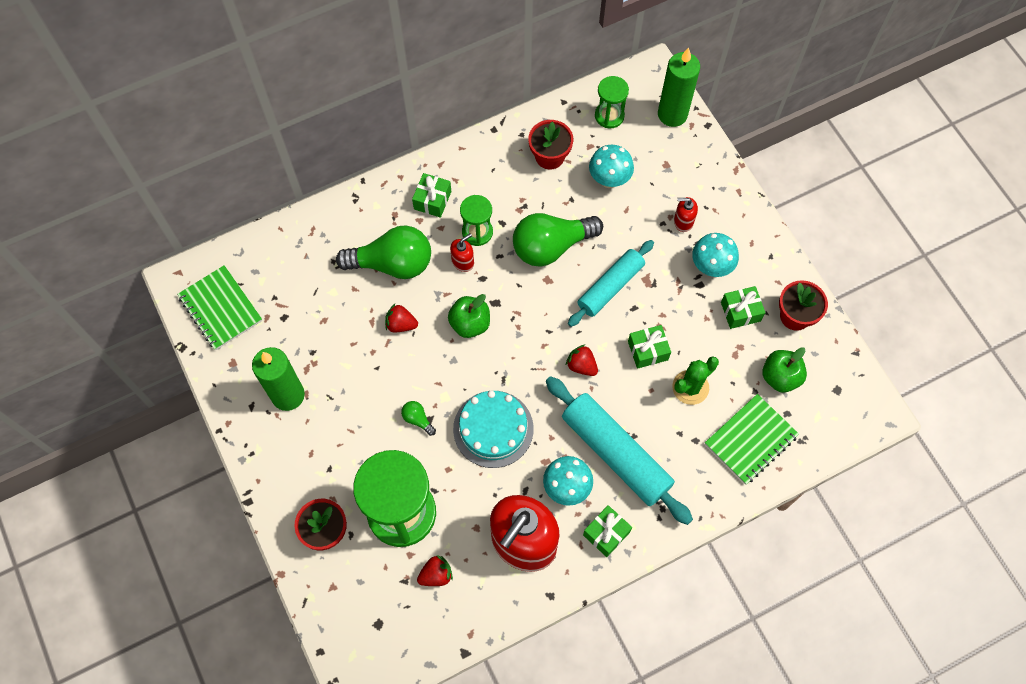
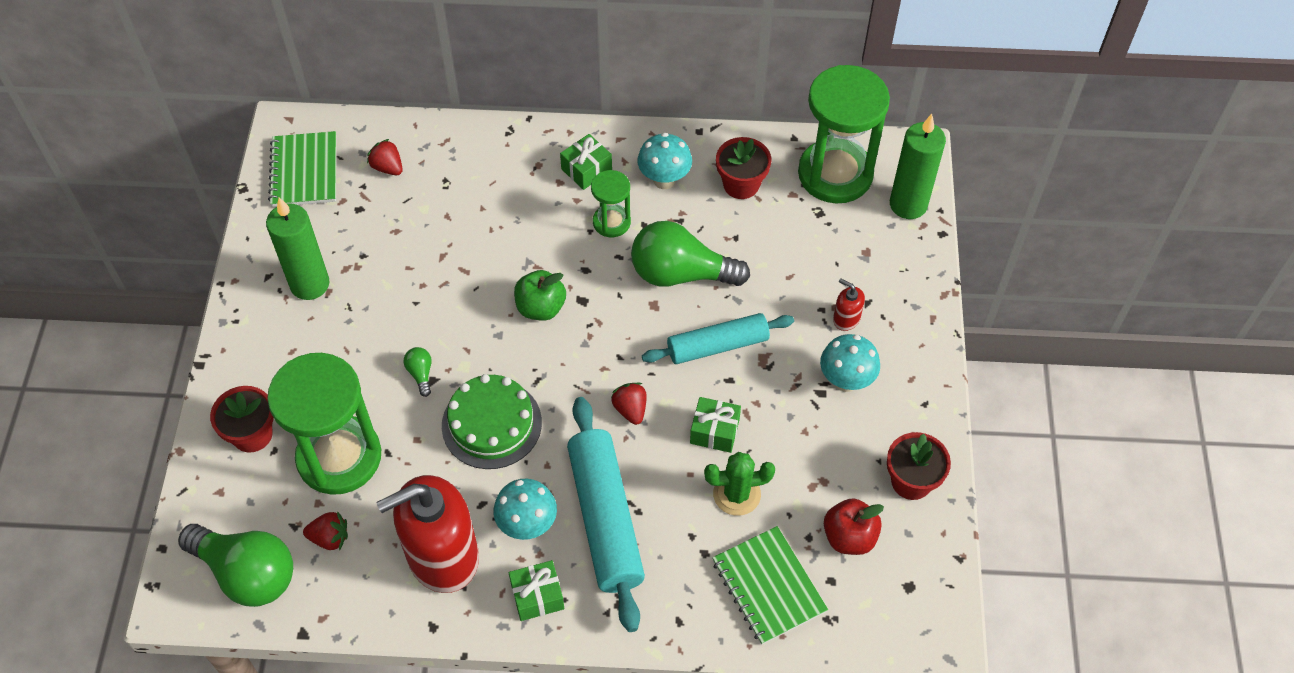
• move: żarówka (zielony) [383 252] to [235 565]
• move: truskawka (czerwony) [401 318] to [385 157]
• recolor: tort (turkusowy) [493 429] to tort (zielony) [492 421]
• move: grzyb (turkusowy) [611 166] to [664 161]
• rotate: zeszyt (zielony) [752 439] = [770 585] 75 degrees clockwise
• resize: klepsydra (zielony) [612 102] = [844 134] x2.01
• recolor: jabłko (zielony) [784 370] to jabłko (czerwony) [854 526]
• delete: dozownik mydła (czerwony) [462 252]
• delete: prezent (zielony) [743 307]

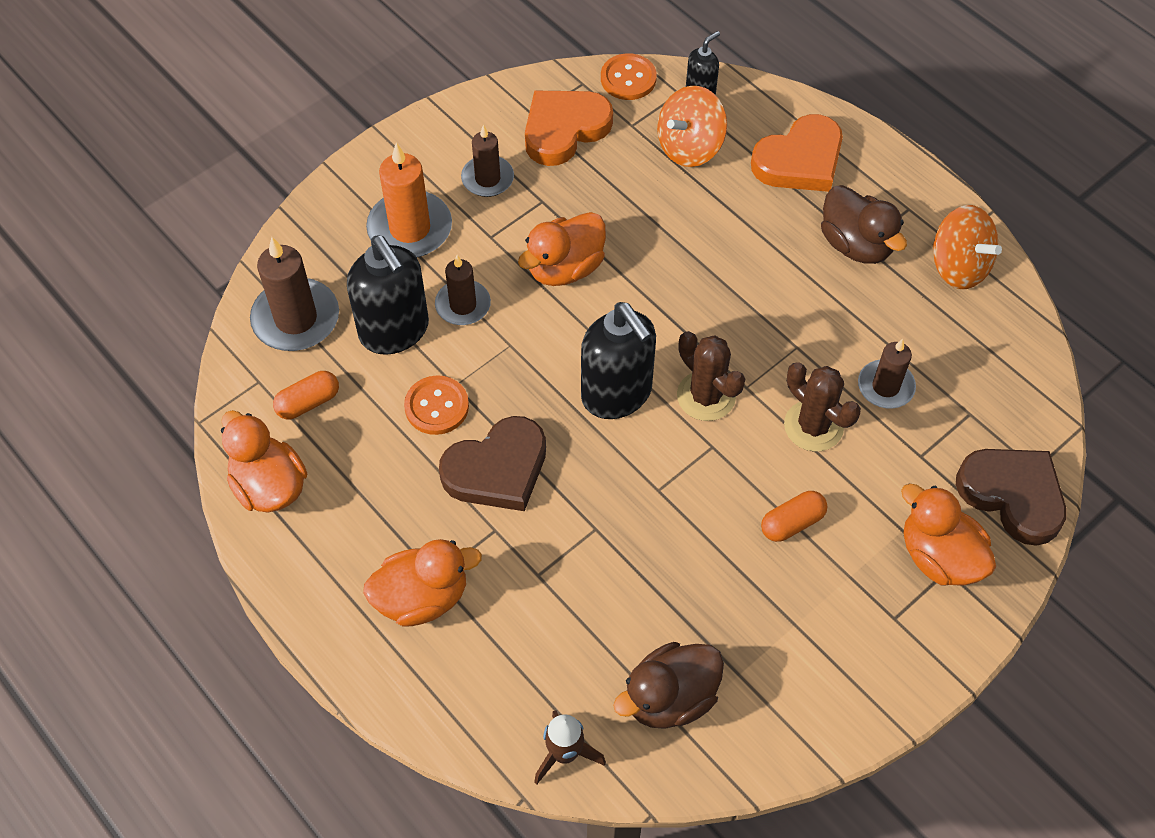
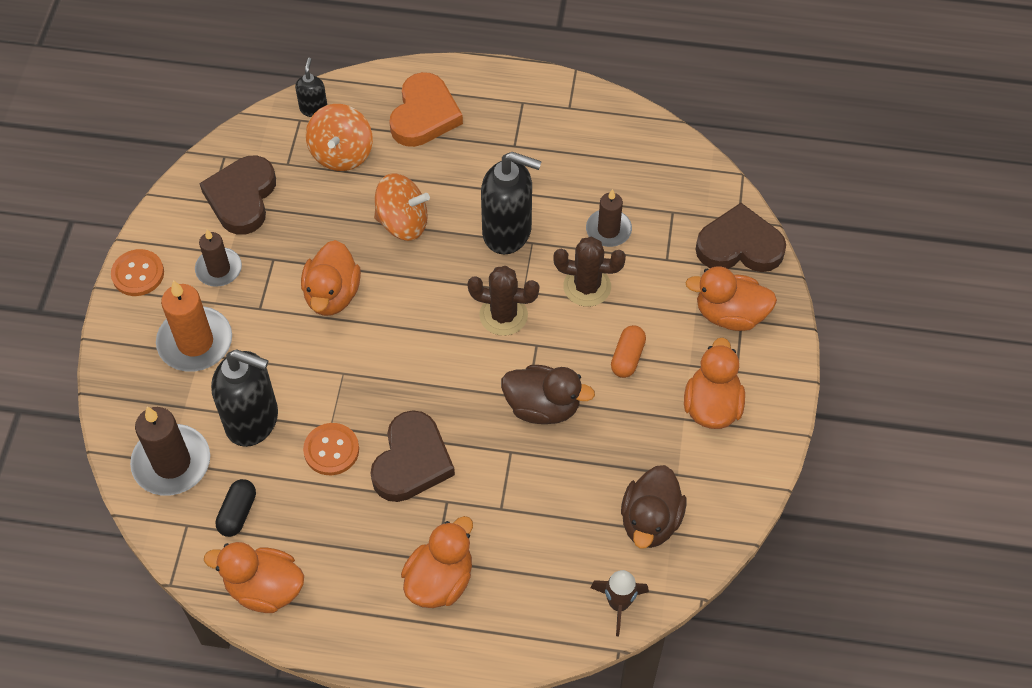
• move: guzik (pomarańczowy) [629 76] to [137 272]
• recolor: serce (pomarańczowy) [569 128] to serce (brązowy) [237 195]
• recolor: kapsułka (pomarańczowy) [306 395] to kapsułka (czarny) [235 508]
• move: bączek (pomarańczowy) [967 247] to [402 207]
• move: dozownik mydła (czarny) [618 360] to [511 203]
• move: kaczka (brązowy) [864 224] to [548 394]
• insert: kaczka (pomarańczowy) [714 383]
• delete: świeca (brązowy) [463 290]

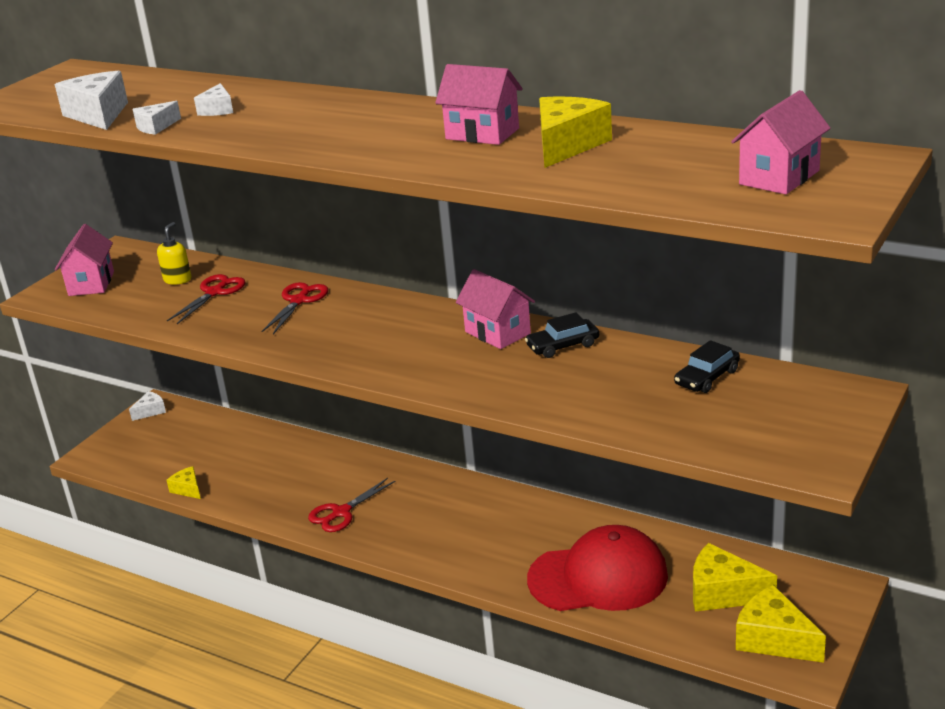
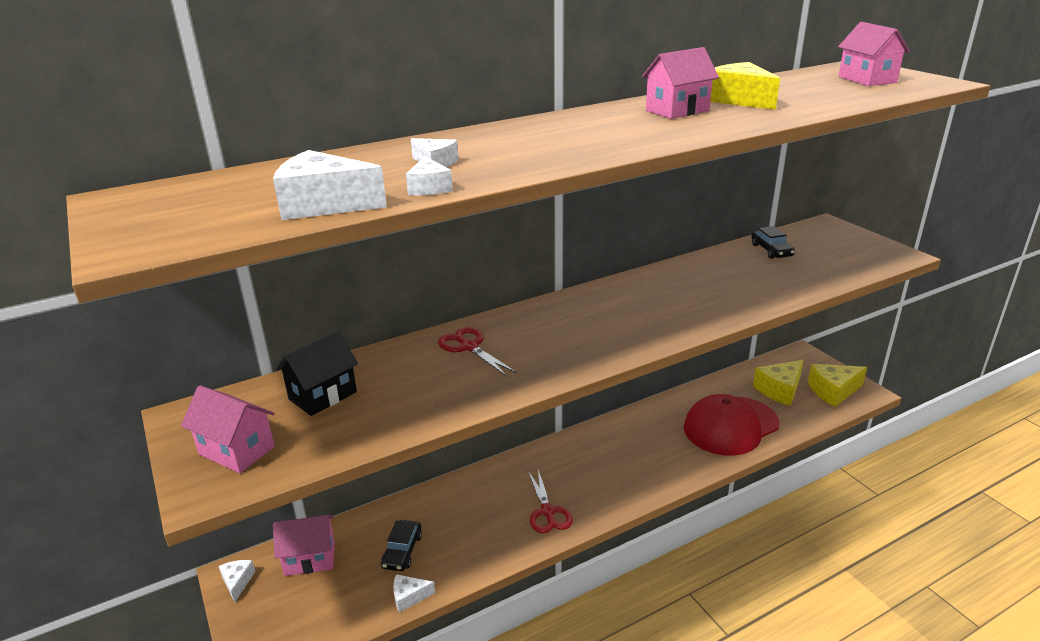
• move: domek (różowy) [495 309] to [304 545]
• replace: dozownik mydła (żółty) [174 253] to domek (czarny) [317 373]
• move: samochód (czarny) [562 335] to [401 545]
• recolor: ser (żółty) [183 482] to ser (biały) [414 593]
• rotate: czapka (czerwony) [597 568] = [732 425] 150 degrees counterclockwise
• delete: nożyczki (czerwony) [206 299]

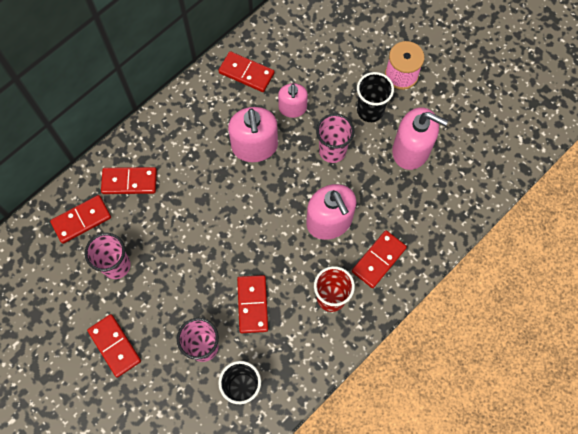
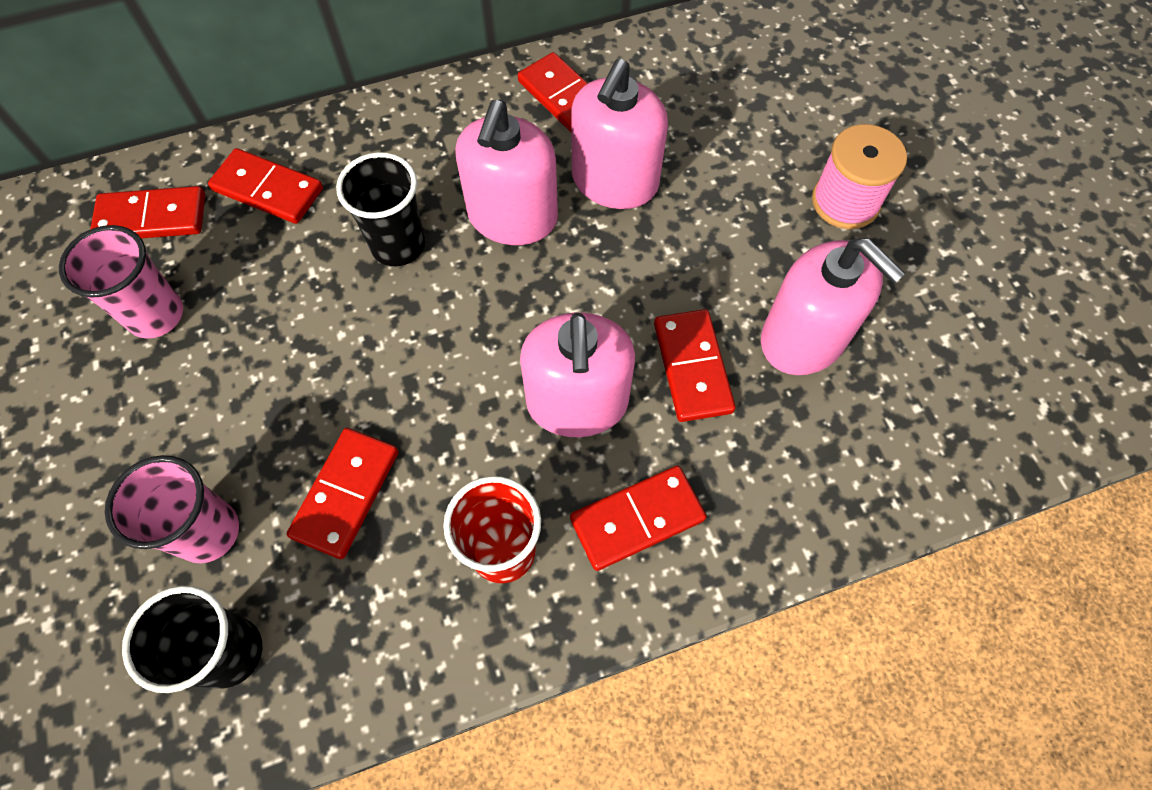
• move: szklanka (czarny) [375 97] to [380 209]
• resize: dozownik mydła (różowy) [293 100] = [619 134] x1.61
• move: kostka domina (czerwony) [114 345] to [695 365]
• delete: szklanka (różowy) [335 138]

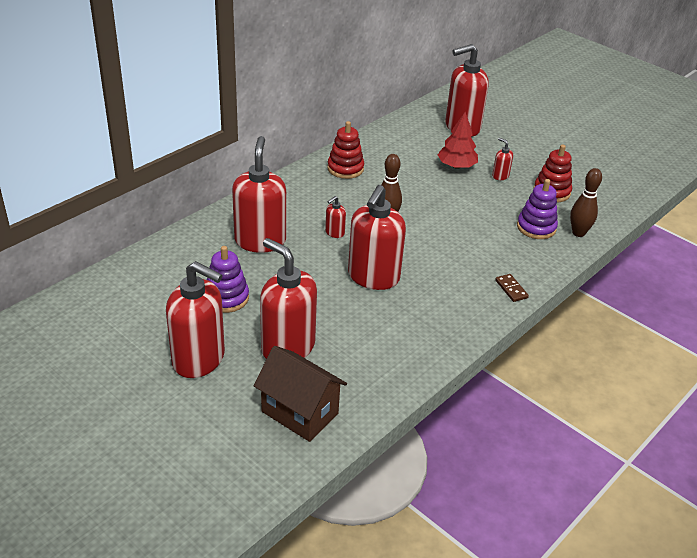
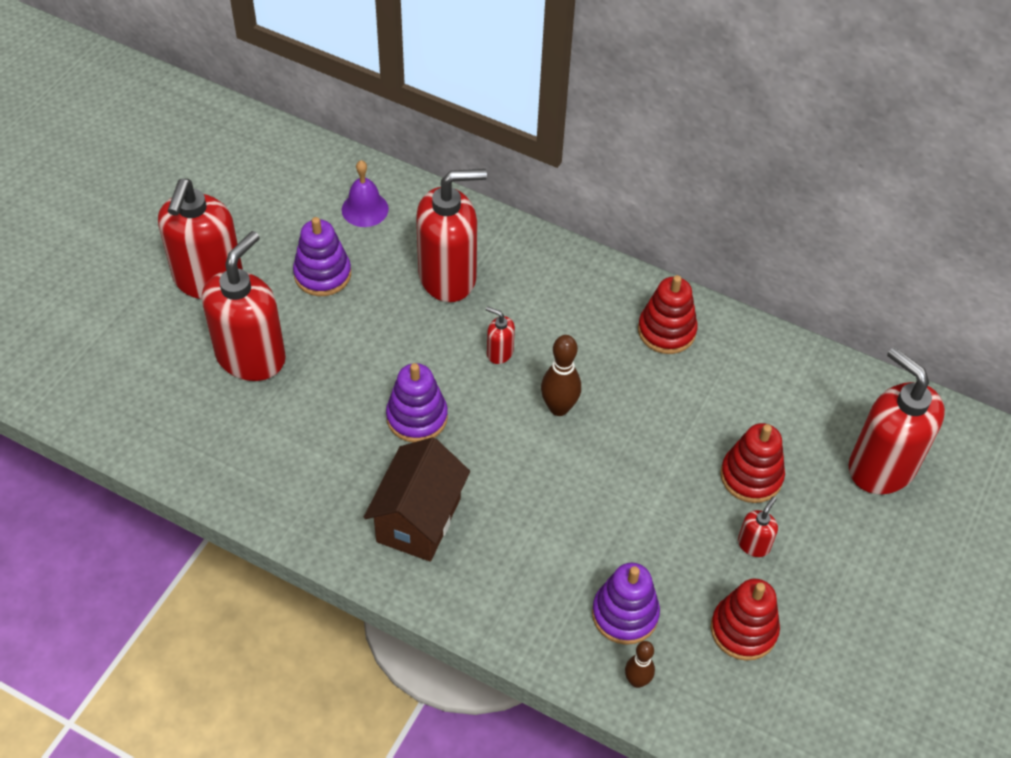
• insert: dzwonek (fioletowy) [365 193]
• move: domek (brązowy) [300 394] to [417 499]
• replace: dozownik mydła (czerwony) [377 237] to zabawka nakładanka (fioletowy) [417 402]
• resize: kręgiel (brązowy) [586 202] = [640 664] x0.65
• replace: drzewko (czerwony) [458 140] to zabawka nakładanka (czerwony) [752 463]
• delete: kostka domina (brązowy) [512 288]

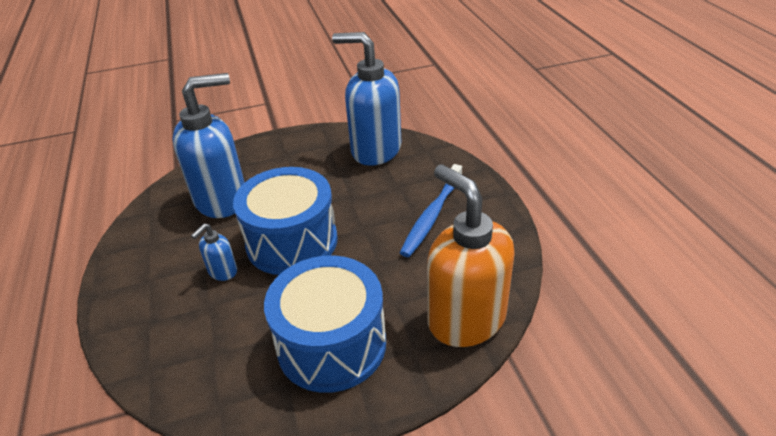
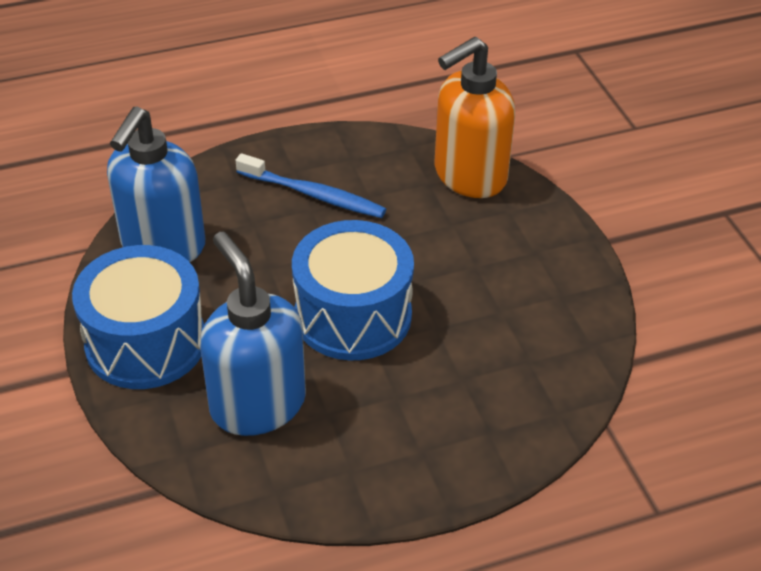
• move: bęben (niebieski) [325 324] to [138 317]
• delete: dozownik mydła (niebieski) [214 252]

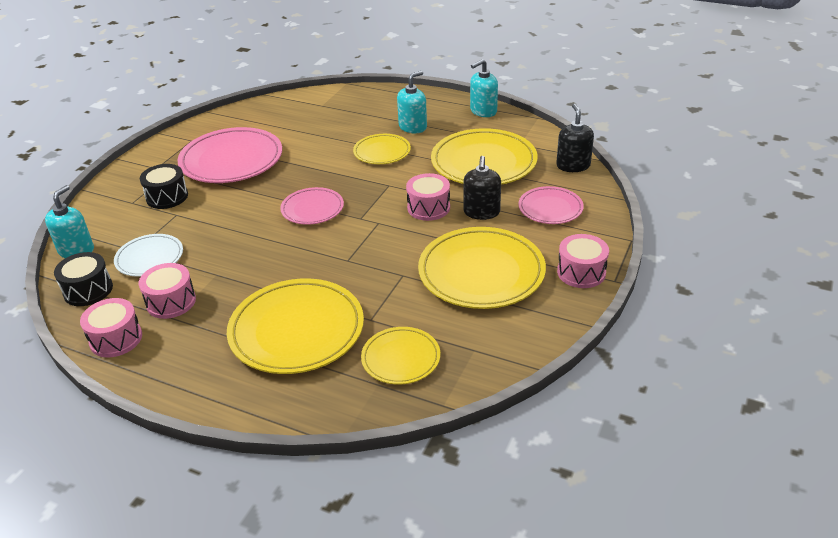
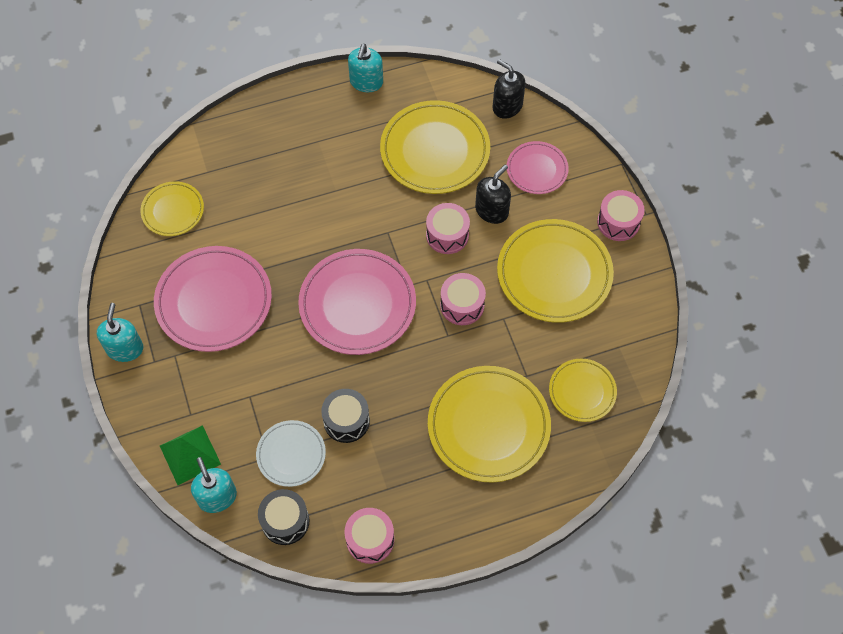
• move: dozownik mydła (turkusowy) [412 102] to [120 332]
• move: talerz (żółty) [382 149] to [172 208]
• insert: piramida (zielony) [190 455]
• resize: talerz (różowy) [312 206] = [357 302] x1.79
• move: bęben (czarny) [164 186] to [345 416]
• move: bęben (różowy) [167 291] to [463 299]
• rotate: dozownik mydła (czarny) [482 188] = [493 194] 105 degrees counterclockwise

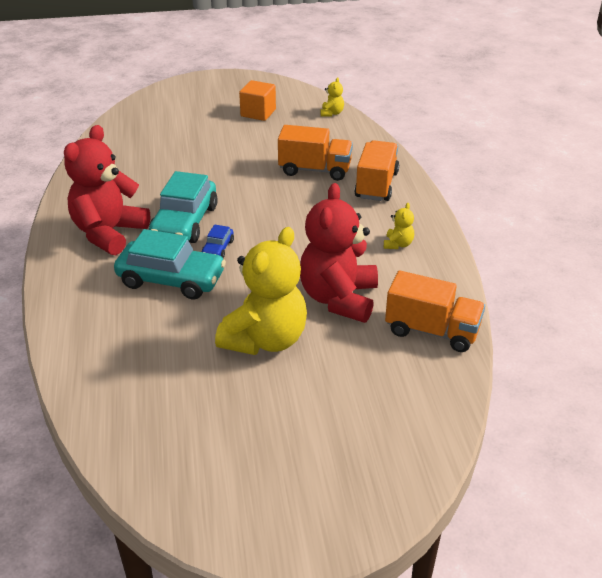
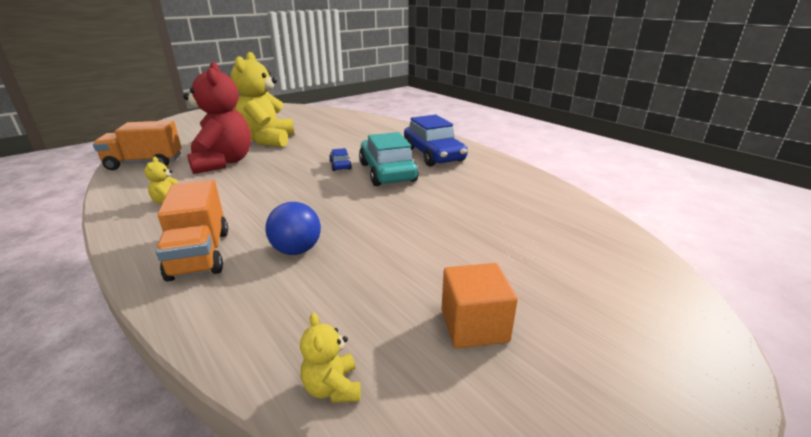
• replace: ciężarówka (pomarańczowy) [315 153] to piłka (niebieski) [293 228]
• replace: miś (czerwony) [107 190] to samochód (niebieski) [436 141]
• delete: samochód (turkusowy) [170 264]

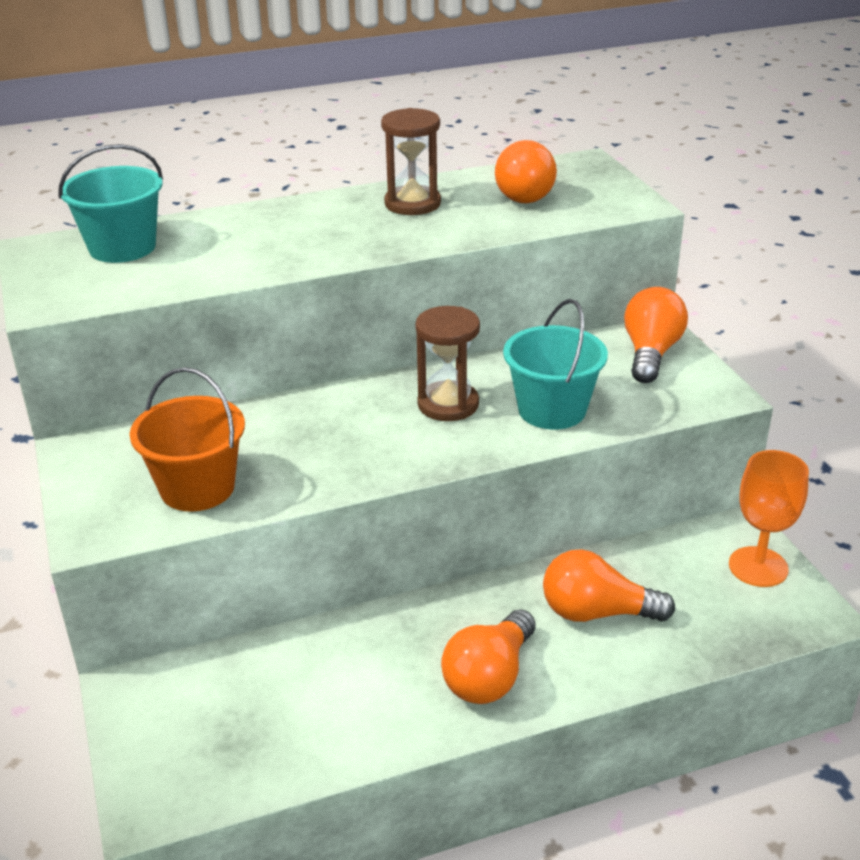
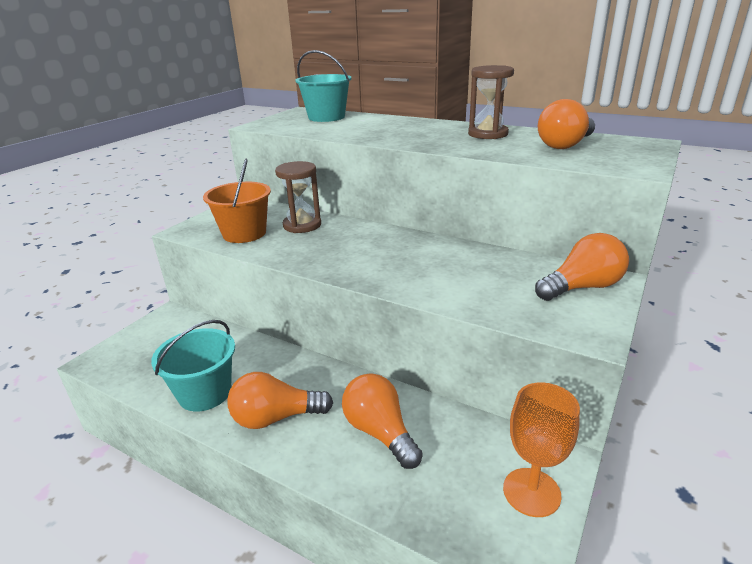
• move: wiadro (turkusowy) [555 364] to [193 366]
• move: klepsydra (brązowy) [448 363] to [298 197]

